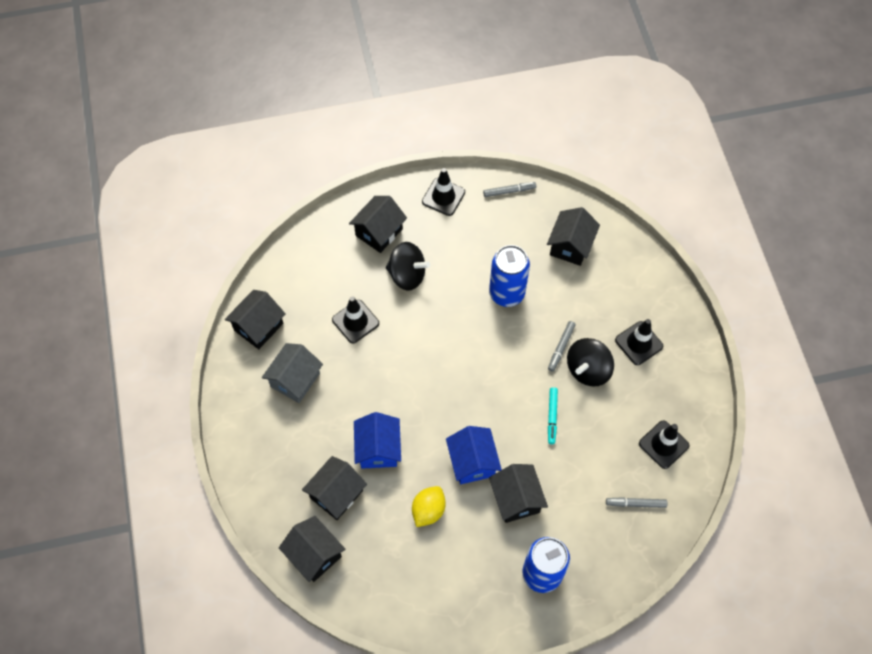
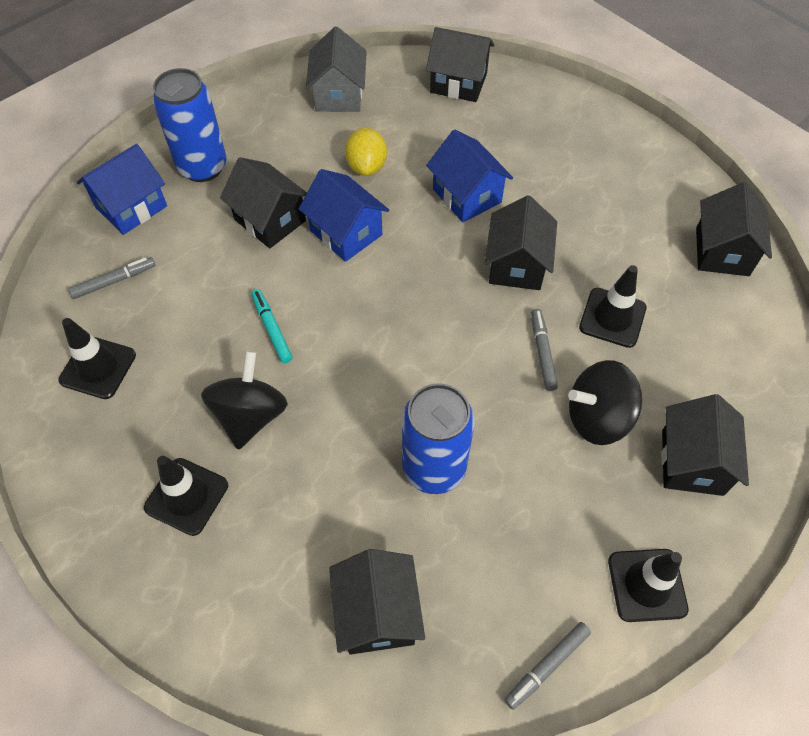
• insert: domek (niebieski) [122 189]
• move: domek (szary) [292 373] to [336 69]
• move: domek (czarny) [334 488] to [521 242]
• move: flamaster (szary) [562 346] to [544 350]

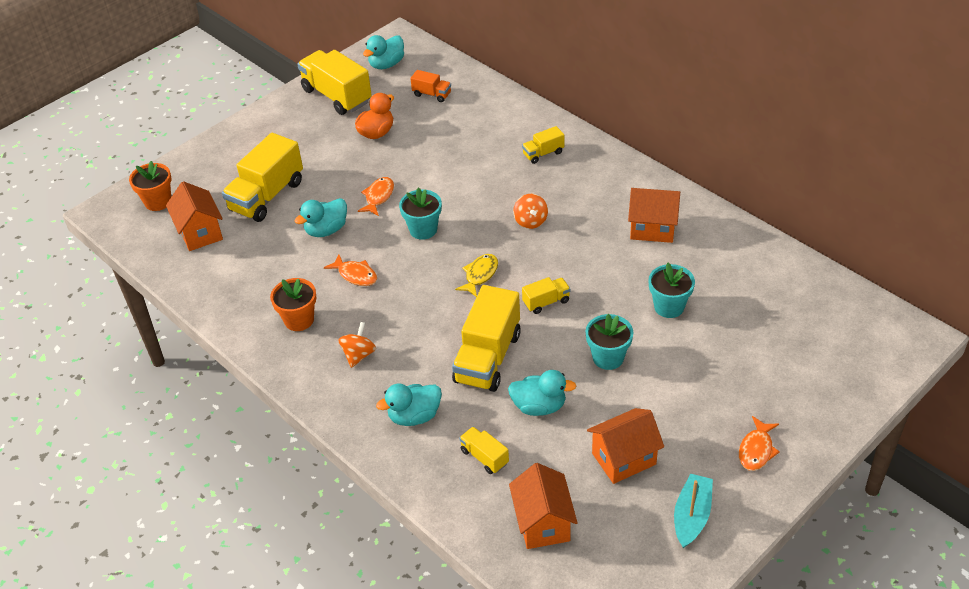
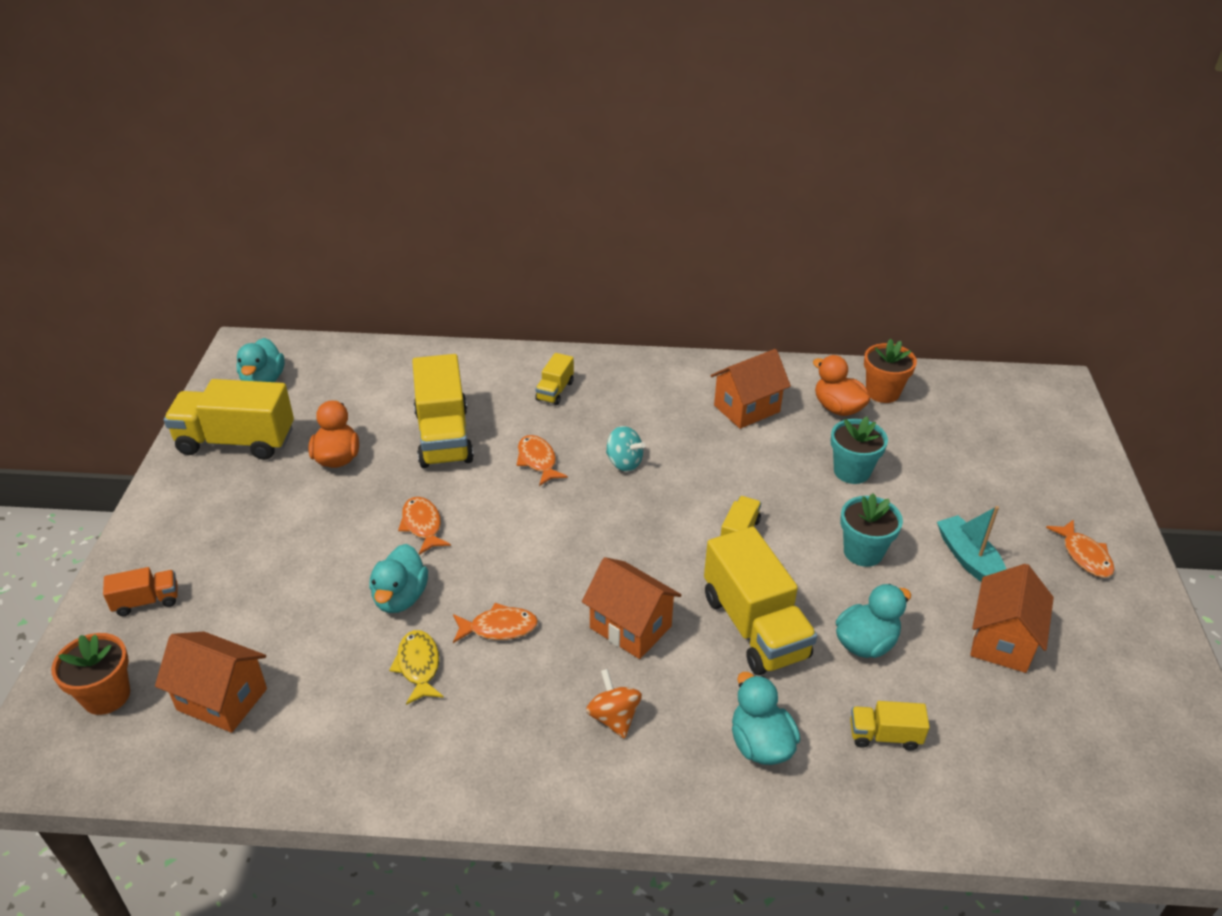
• move: ciężarówka (pomarańczowy) [430 86] to [140 591]
• move: ryba (żółty) [476 275] to [416 667]
• move: ciężarówka (żółty) [262 177] to [443 411]
• insert: ryba (pomarańczowy) [542 460]
• move: domek (pomarańczowy) [543 506] to [631 608]
• recolor: bączek (pomarańczowy) [530 211] to bączek (turkusowy) [625 448]
• rotate: kaczka (turkusowy) [409 405] = [766 718] 135 degrees clockwise
• insert: kaczka (pomarańczowy) [841 385]
• move: doniczka (pomarańczowy) [293 304] to [890 371]
• move: łódka (turkusowy) [693 511] to [971 544]
• delete: doniczka (turkusowy) [420 213]

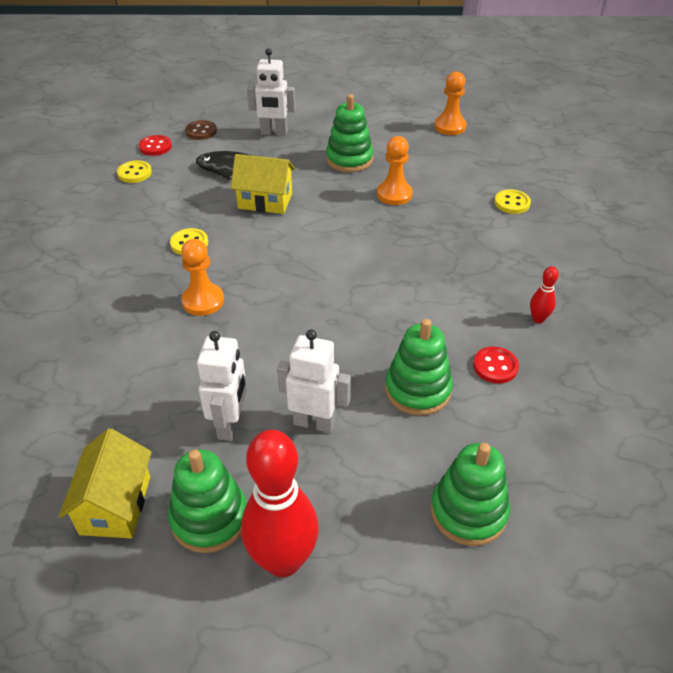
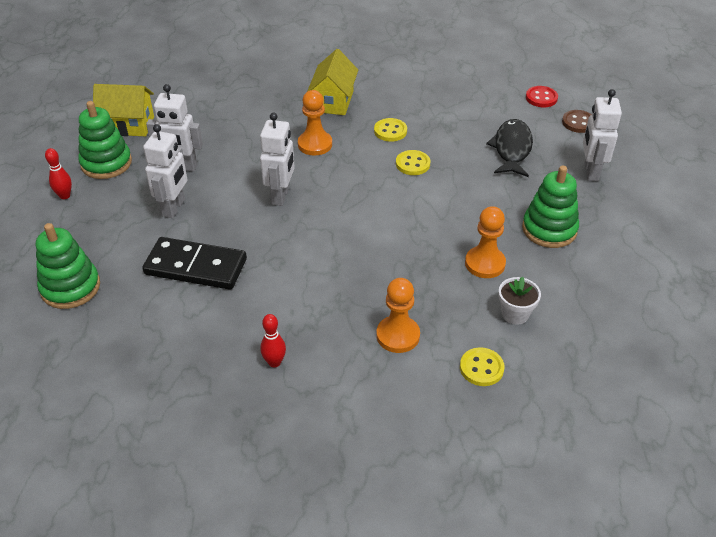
• resize: kręgiel (czerwony) [280 503] = [58 173] x0.44
• replace: zabawka nakładanka (zielony) [419 367] to kostka domina (czarny) [194 263]
• insert: robot (biały) [277 159]
• move: domek (żółty) [263 184] to [333 82]
• move: pionek (pomarańczowy) [450 103] to [398 315]
• move: guzik (żółty) [134 171] to [413 162]
• insert: doniczka (biały) [519 301]
• delete: guzik (czerwony) [496 365]

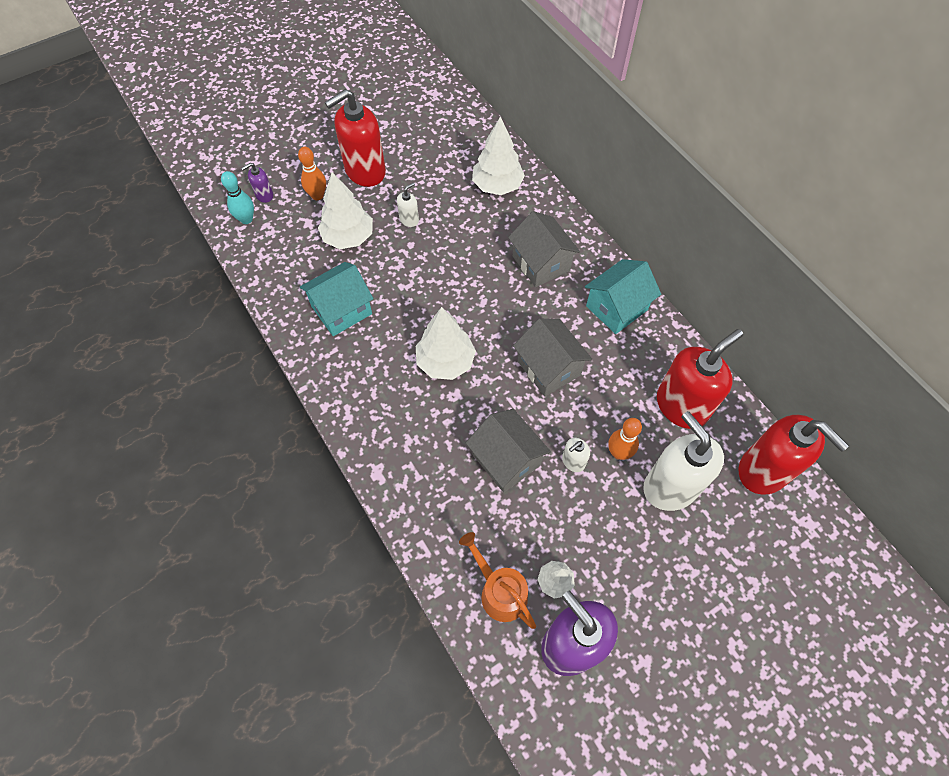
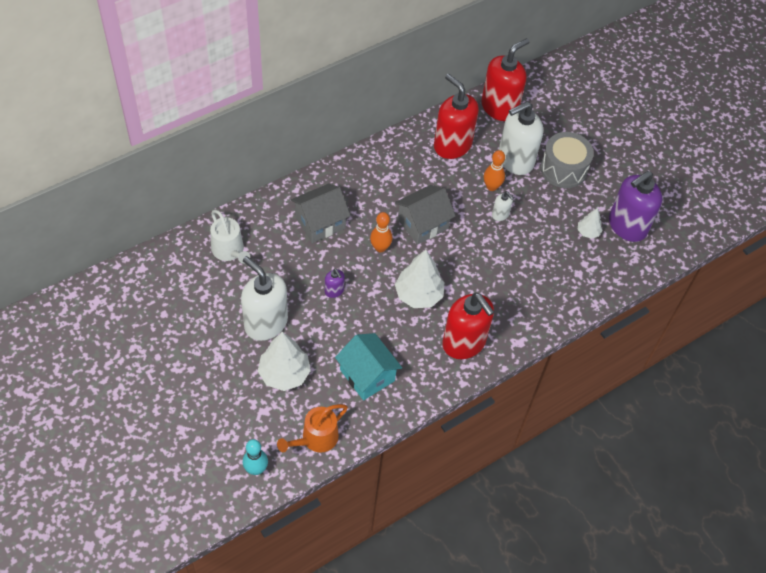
• replace: drzewko (biały) [498 155] to konewka (biały) [230 237]
• resize: dozownik mydła (biały) [408 204] = [264 298] x2.27
• move: konewka (pomarańczowy) [497 580] to [312 428]
• move: dozownik mydła (fioletowy) [257 183] to [335 283]
• move: kręgiel (pomarańczowy) [312 173] to [381 232]
• move: dozownik mydła (czerwony) [355 138] to [468 326]
• insert: bęben (szary) [567 160]
• delete: domek (szary) [508 451]
• delete: domek (turkusowy) [623 296]

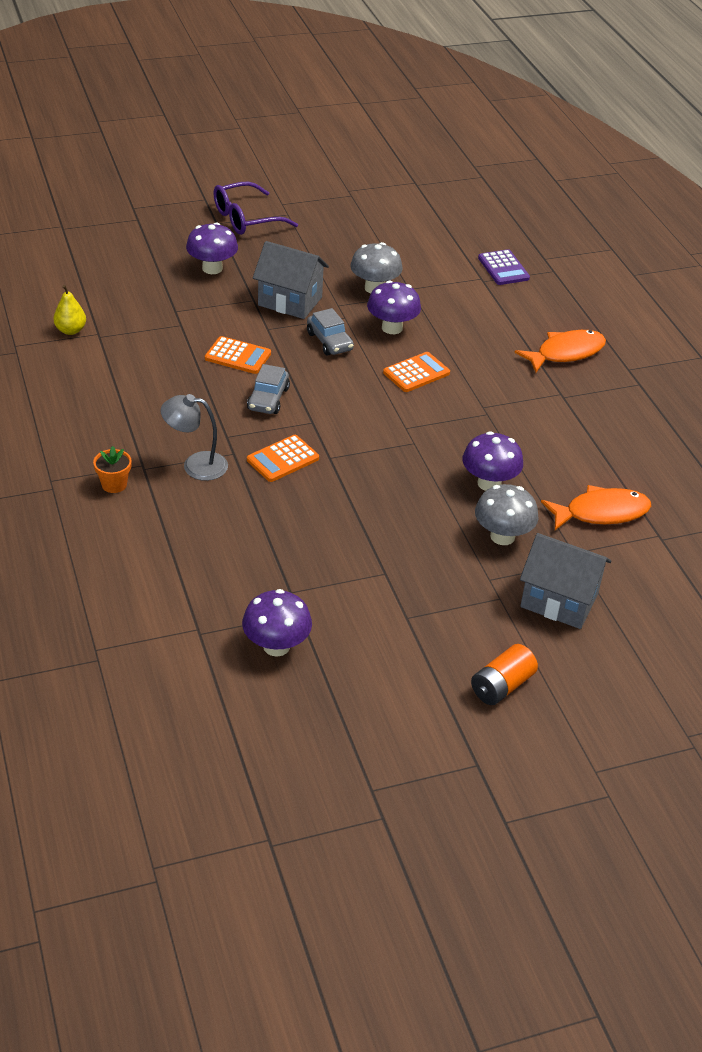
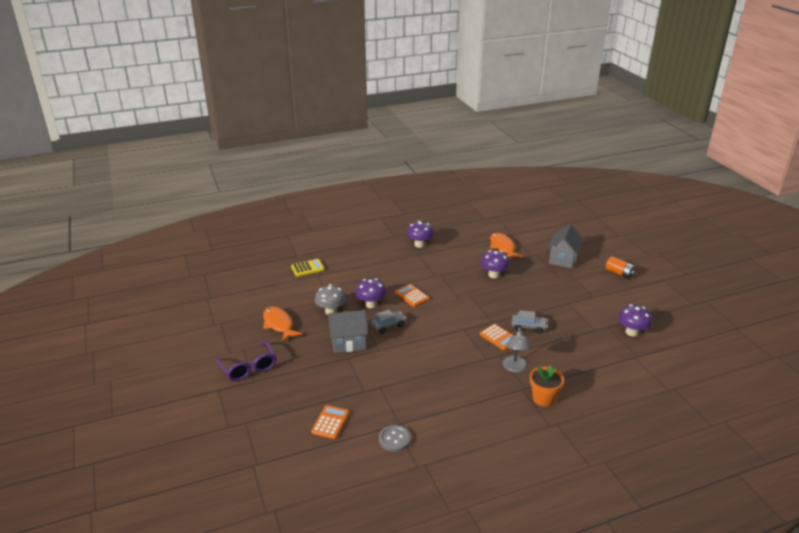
• move: ryba (pomarańczowy) [560 351] to [282 324]
• recolor: kalkulator (fioletowy) [504 267] to kalkulator (żółty) [307 267]
• move: kalkulator (pomarańczowy) [238 355] to [330 422]
• rotate: domek (szary) [291 280] = [348 331] 60 degrees clockwise
• replace: gruszka (żółty) [69 310] to guzik (szary) [395 438]
• move: grzyb (fioletowy) [212 248] to [420 234]
• move: samochód (szary) [268 389] to [530 321]
• resize: doniczka (pomarańczowy) [112 469] = [547 386] x1.52
• delete: grzyb (szary) [506 514]

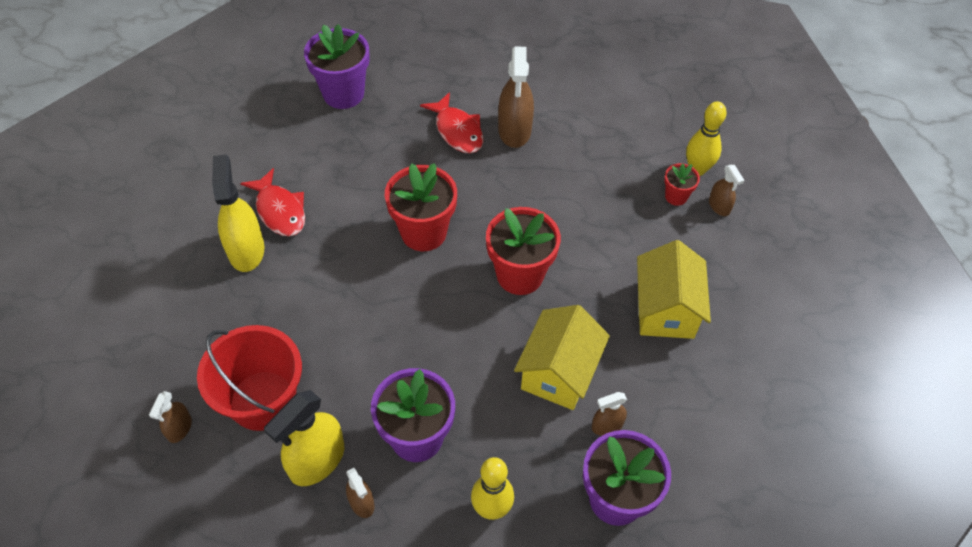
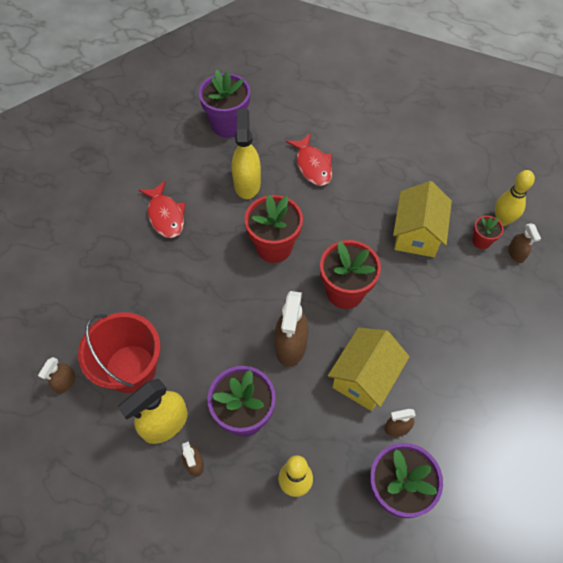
• move: spryskiwacz (żółty) [238 213] to [246 154]
• move: spryskiwacz (brązowy) [516 97] to [291 329]
• move: domek (żółty) [674 289] to [422 219]

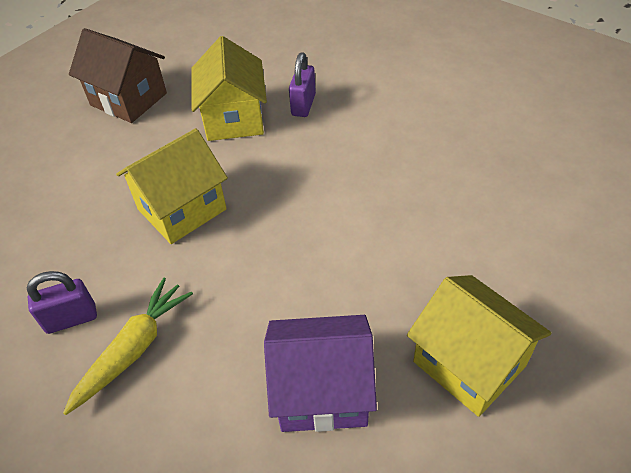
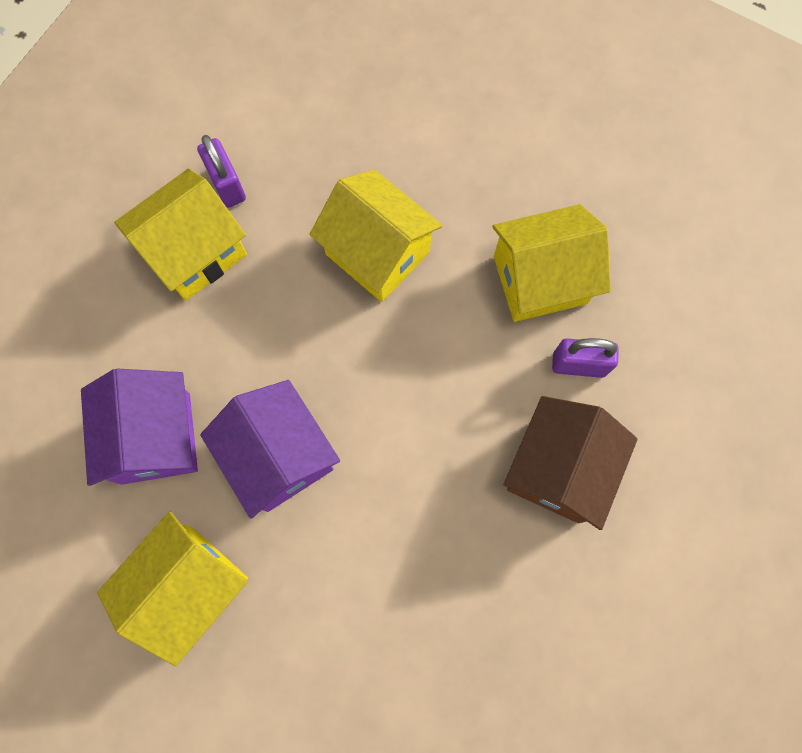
• replace: marchewka (żółty) [128 346] to domek (żółty) [180 235]
• insert: domek (fioletowy) [270 449]
• move: domek (brązowy) [118 75] to [571 463]

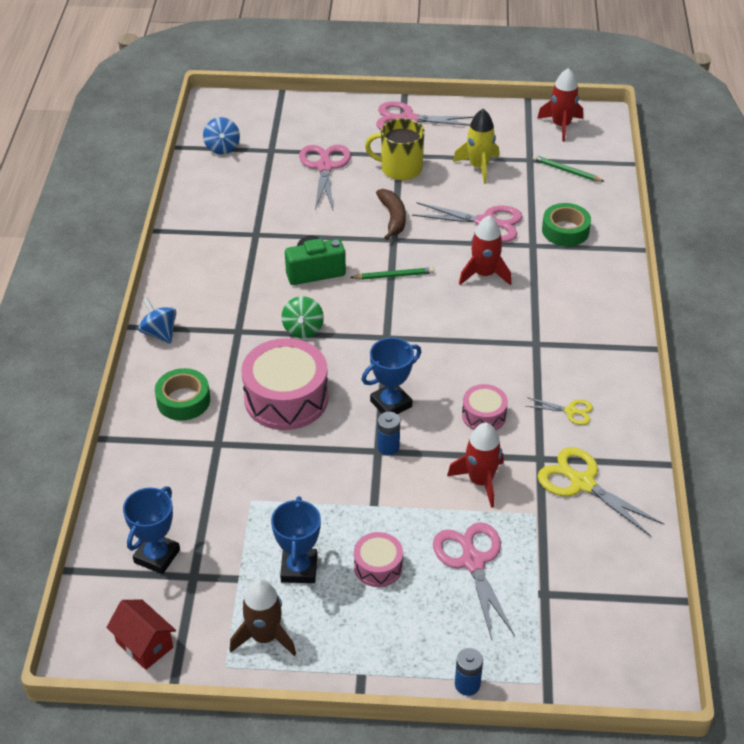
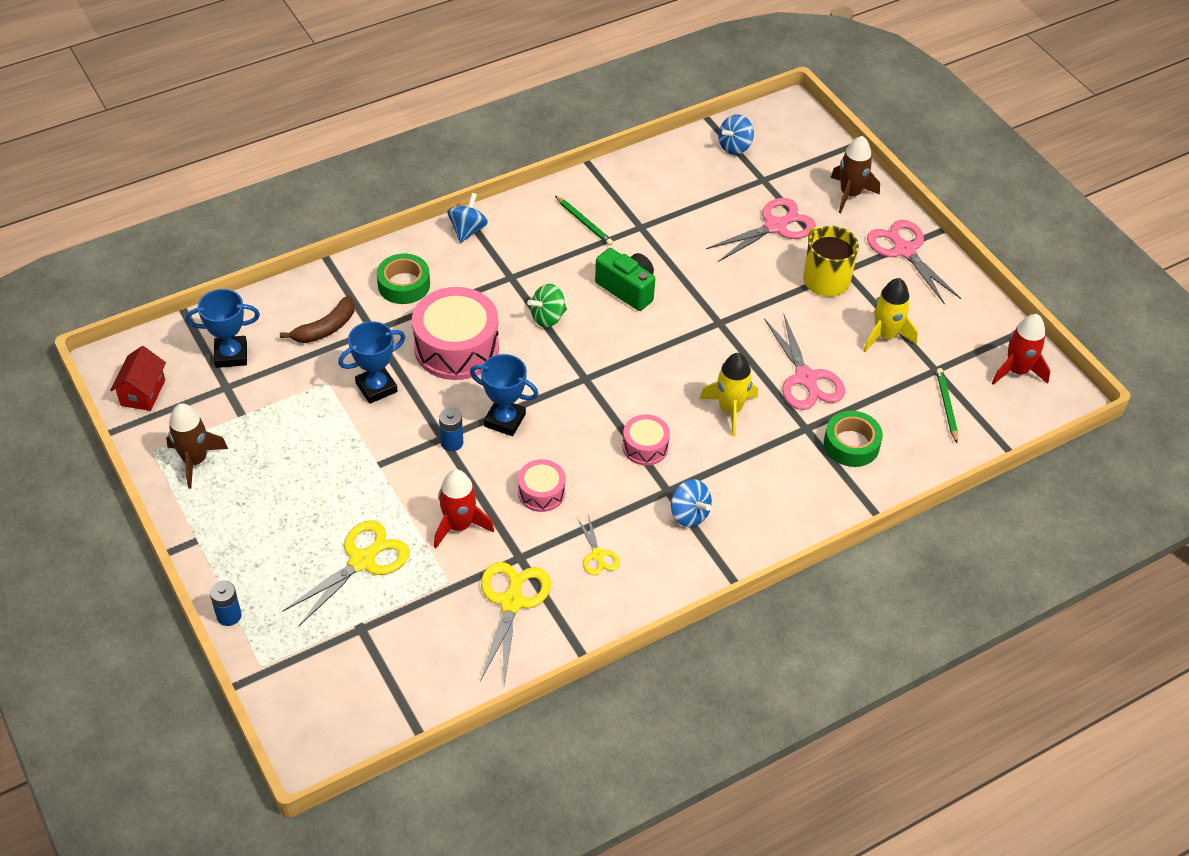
• move: banan (brązowy) [391 214] to [317 319]
• recolor: nożyczki (różowy) [474 581] to nożyczki (żółty) [346 573]
• move: puchar (niebieski) [296 539] to [371 362]
• move: ołówek (zielony) [392 273] to [584 220]
• move: bęben (różowy) [378 559] to [646 439]
• insert: bączek (niebieski) [691 503]
• recolor: rakieta (czerwony) [485 250] to rakieta (żółty) [729 394]
• insert: rakieta (brązowy) [855 174]

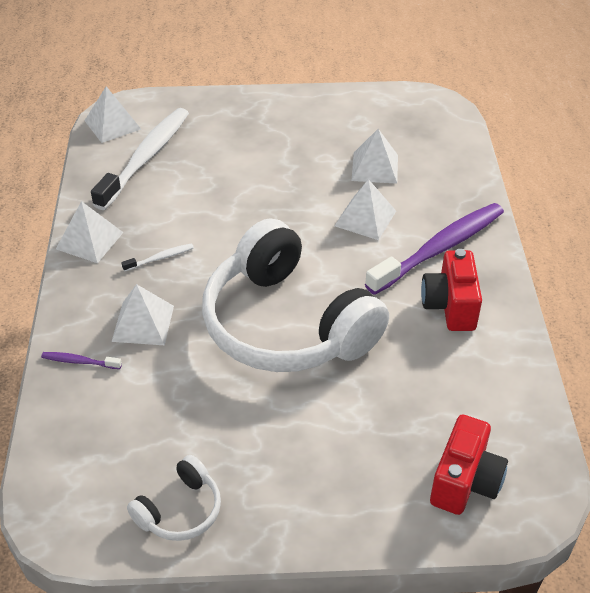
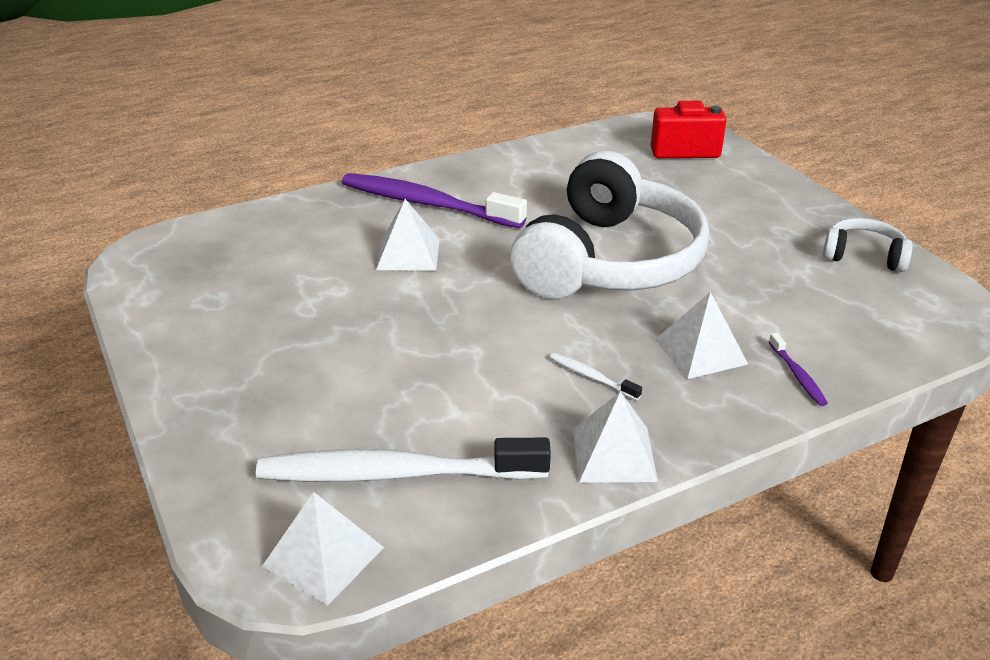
• delete: piramida (biały) [375 156]
• delete: aparat fotograficzny (czerwony) [451 290]

